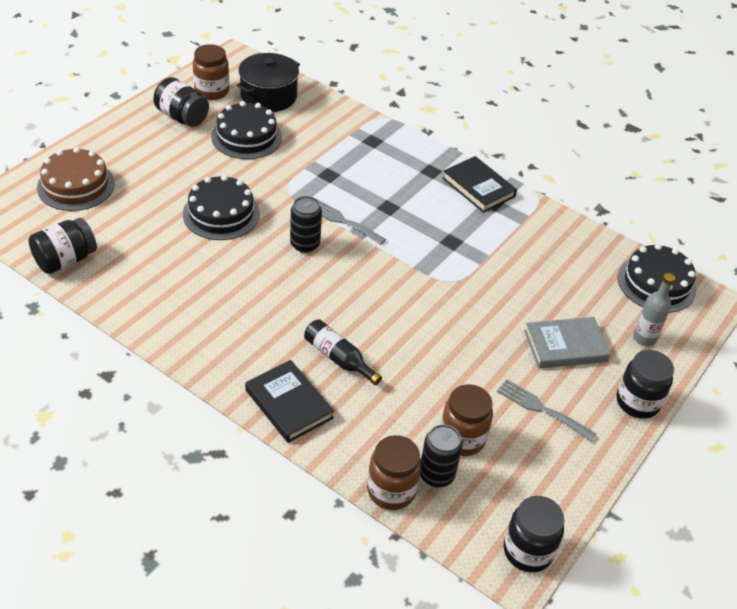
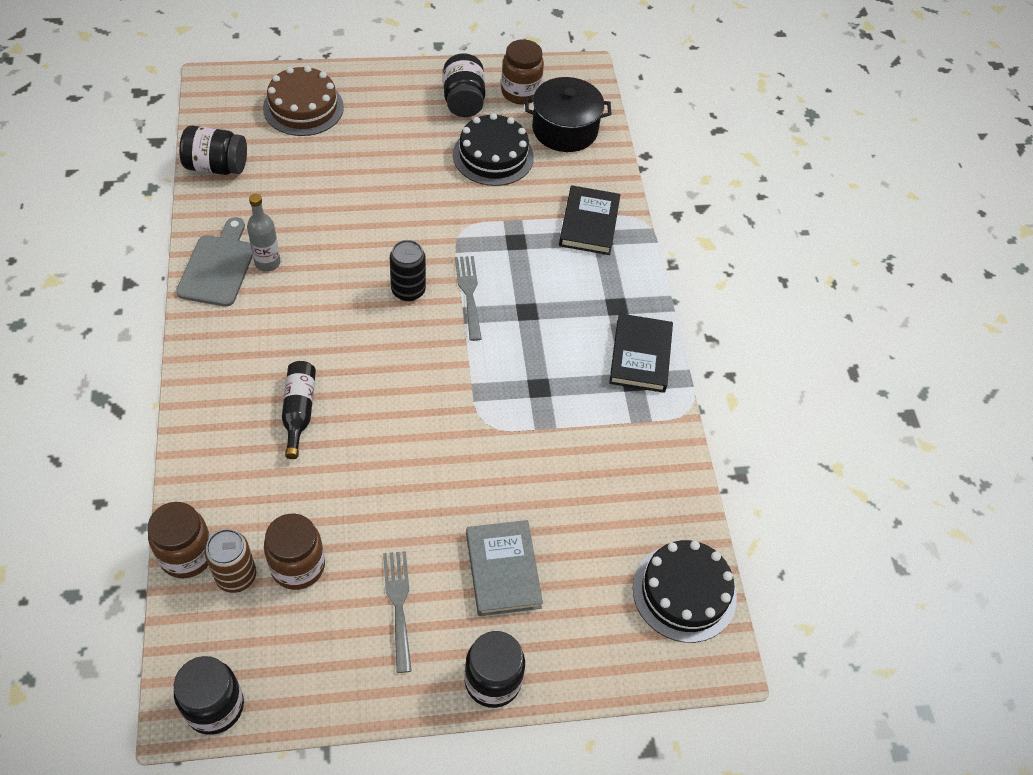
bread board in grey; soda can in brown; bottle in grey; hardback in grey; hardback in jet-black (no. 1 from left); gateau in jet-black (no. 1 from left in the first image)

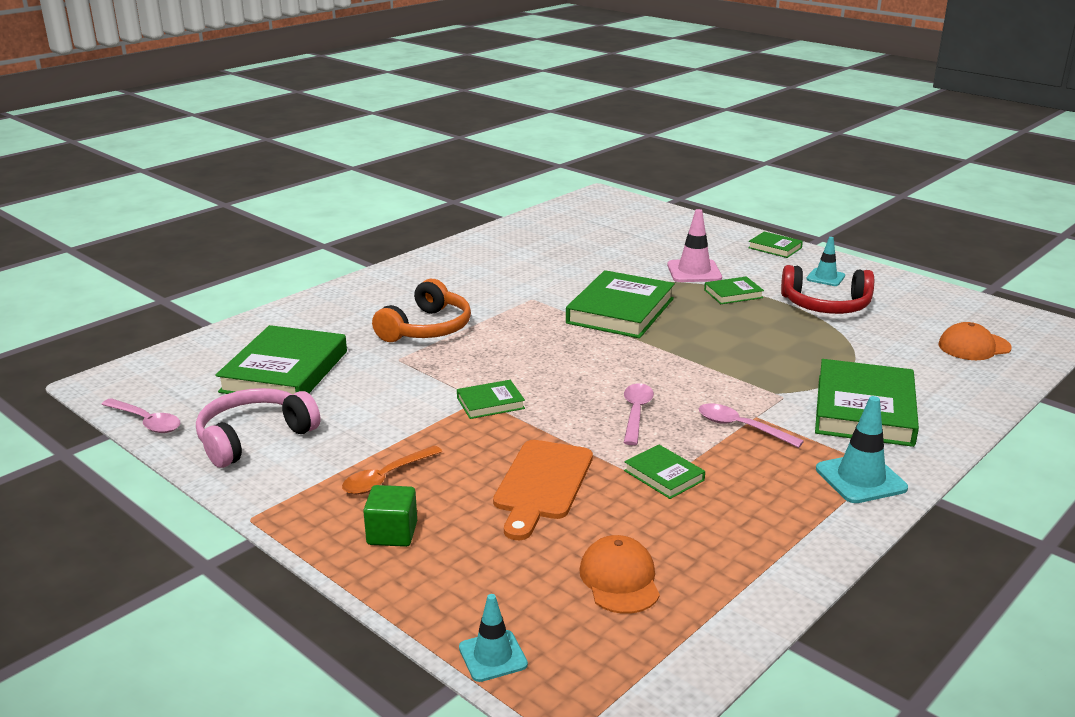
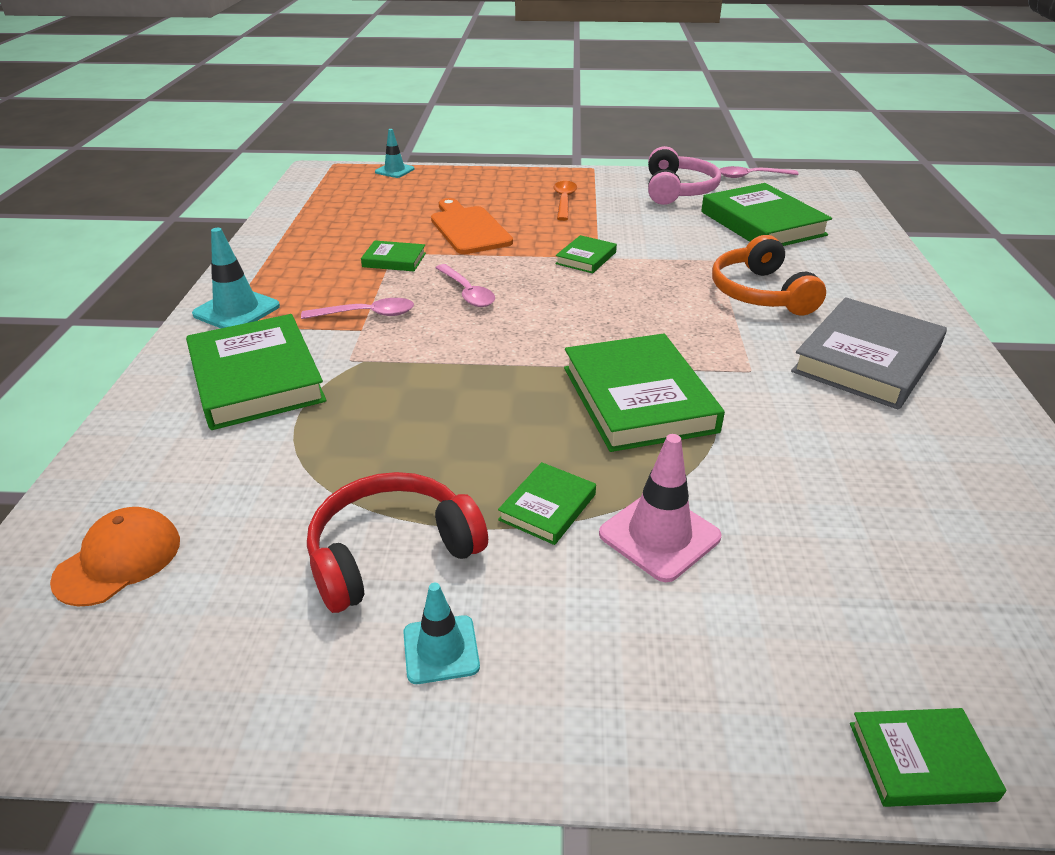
hardback in grey; hardback in emerald (no. 7 from left); block in emerald; baseball cap in orange (no. 1 from left in the first image)

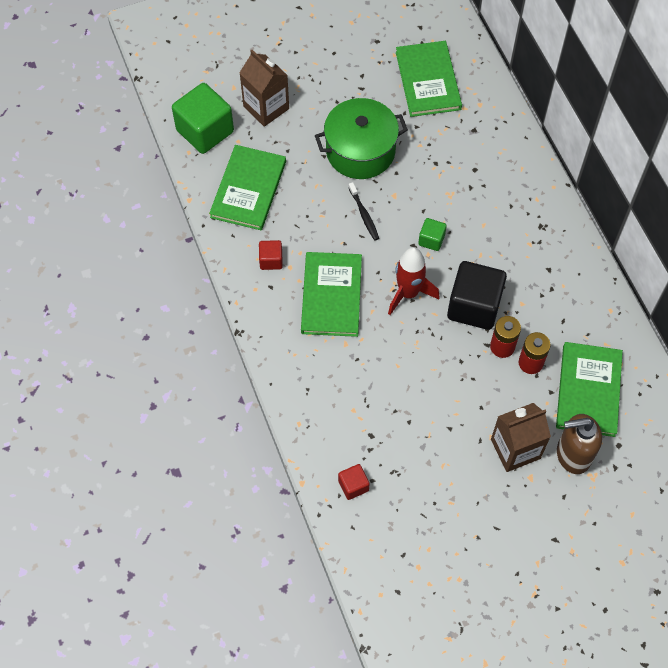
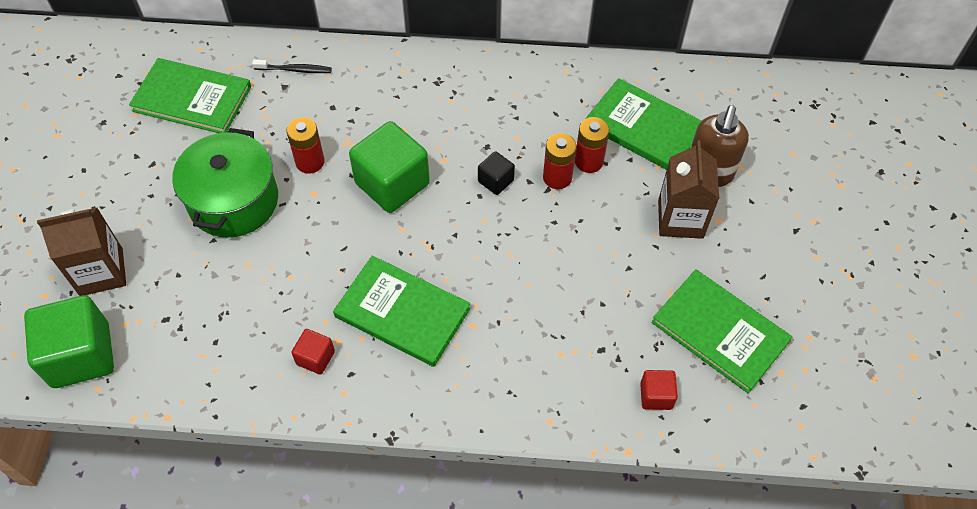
tooth brush in jet-black; AA battery in crimson (no. 1 from left); block in emerald (no. 2 from left); block in jet-black; hardback in emerald (no. 4 from left); toy rocket in crimson

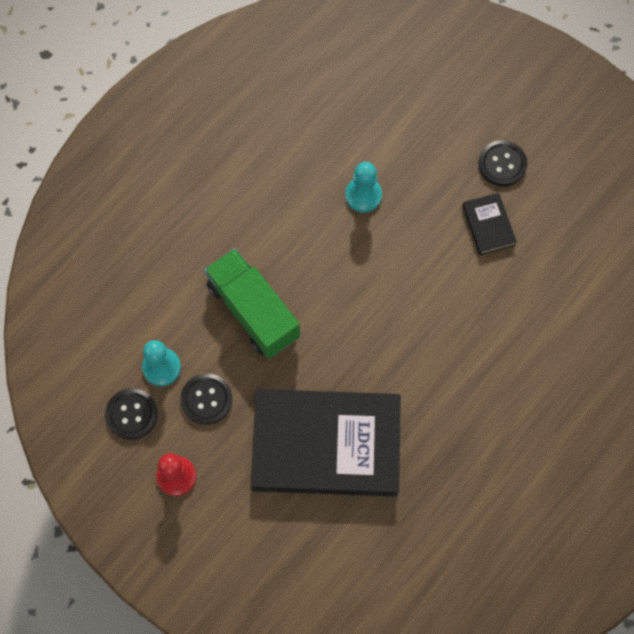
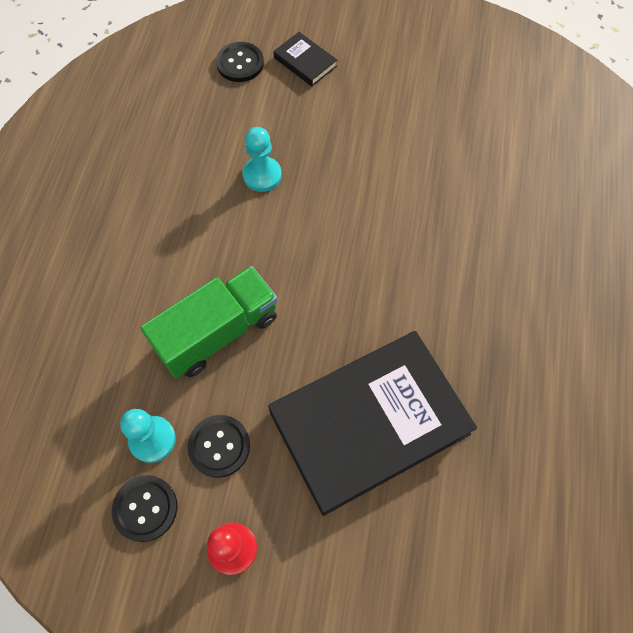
lorry in emerald; button in jet-black (no. 3 from left); hardback in jet-black (no. 1 from left)

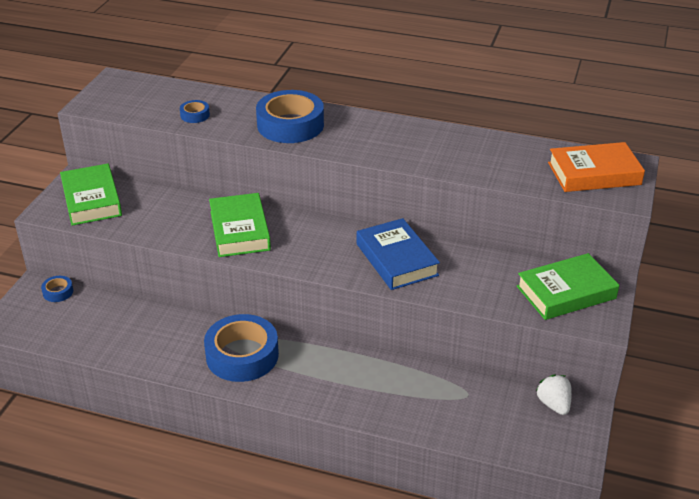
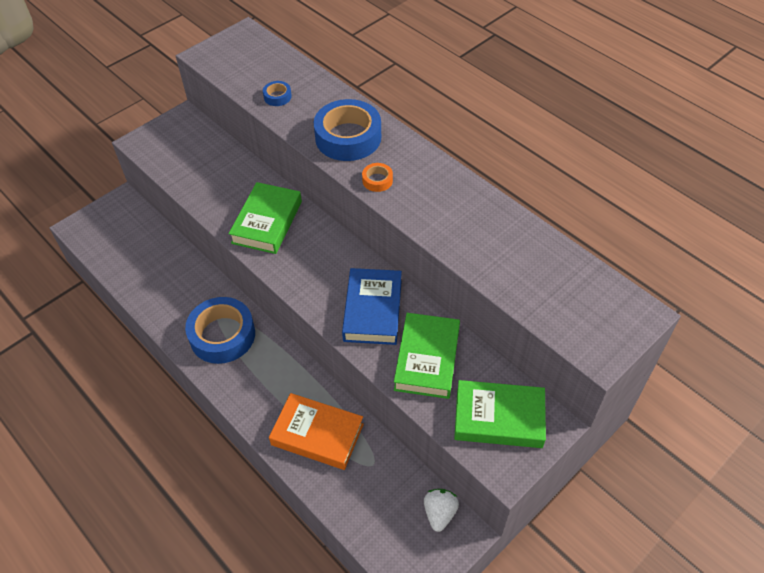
hardback in orange; sticky tape in orange; hardback in emerald (no. 2 from left); sticky tape in royal blue (no. 1 from left in the first image)

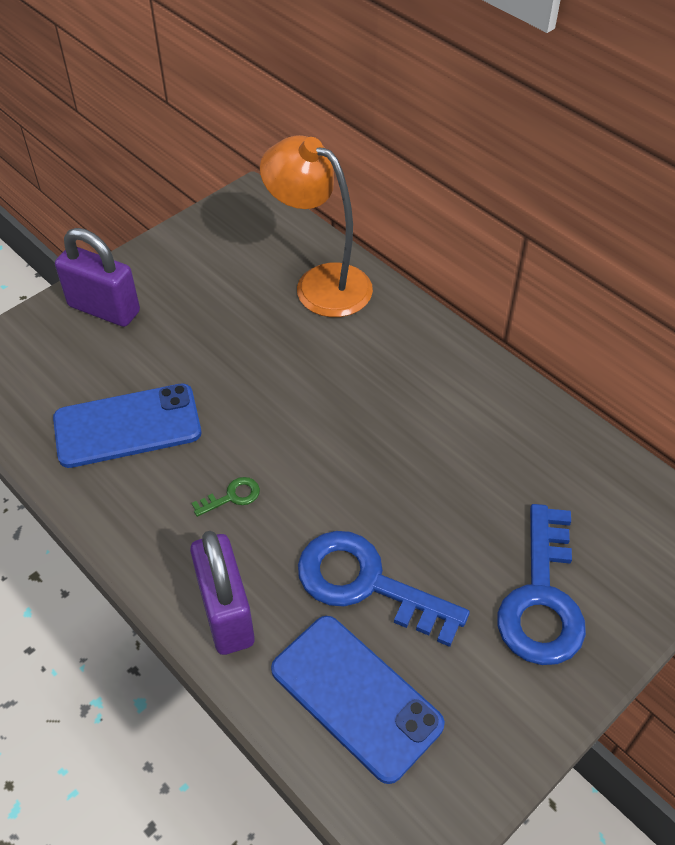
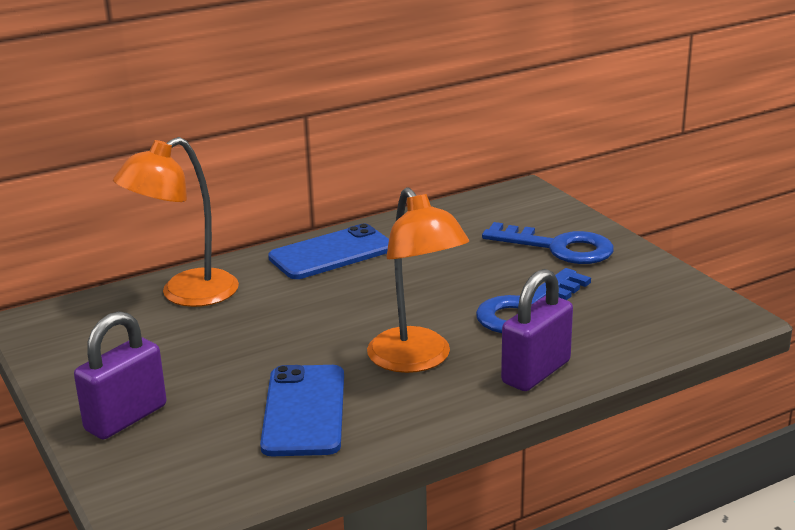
phone in royal blue (no. 2 from left); desk lamp in orange (no. 2 from left); small lock in royal purple (no. 2 from left)

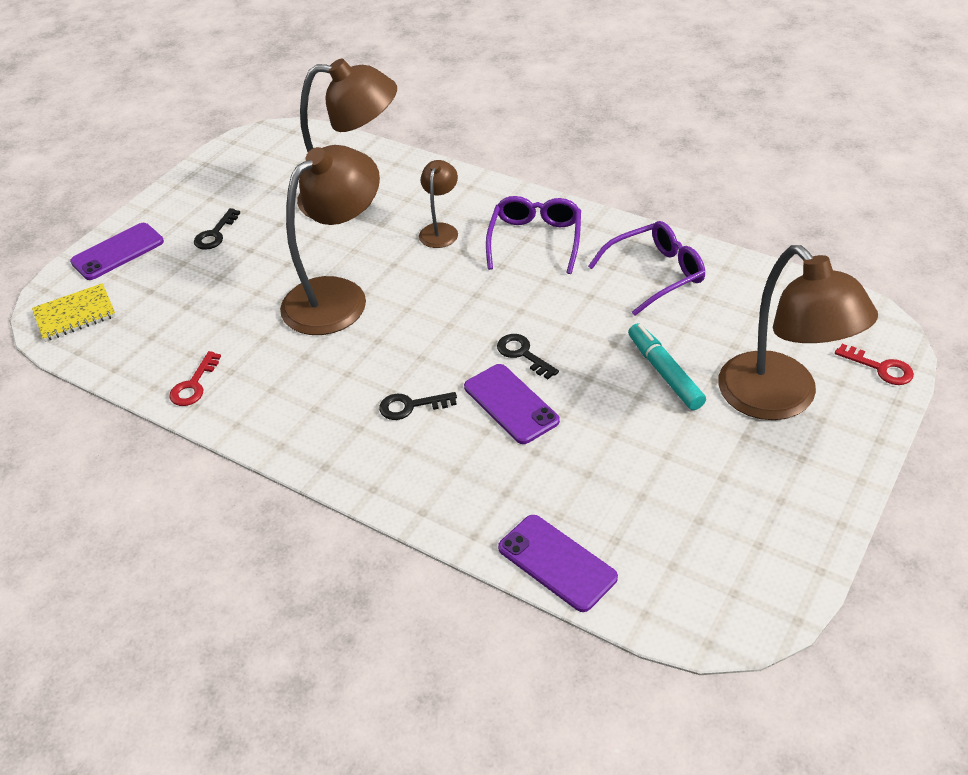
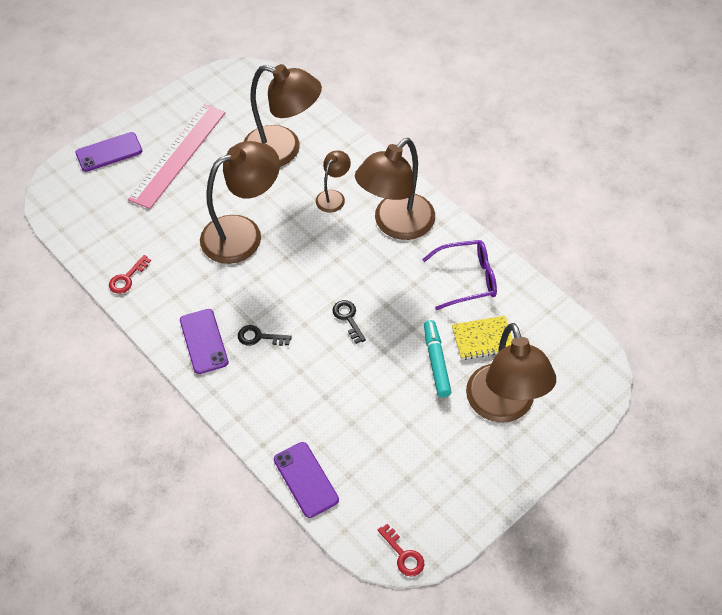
measuring stick in rosy; phone in royal purple (no. 2 from left); desk lamp in brown (no. 4 from left); door key in crimson (no. 2 from left); notebook in bright yellow

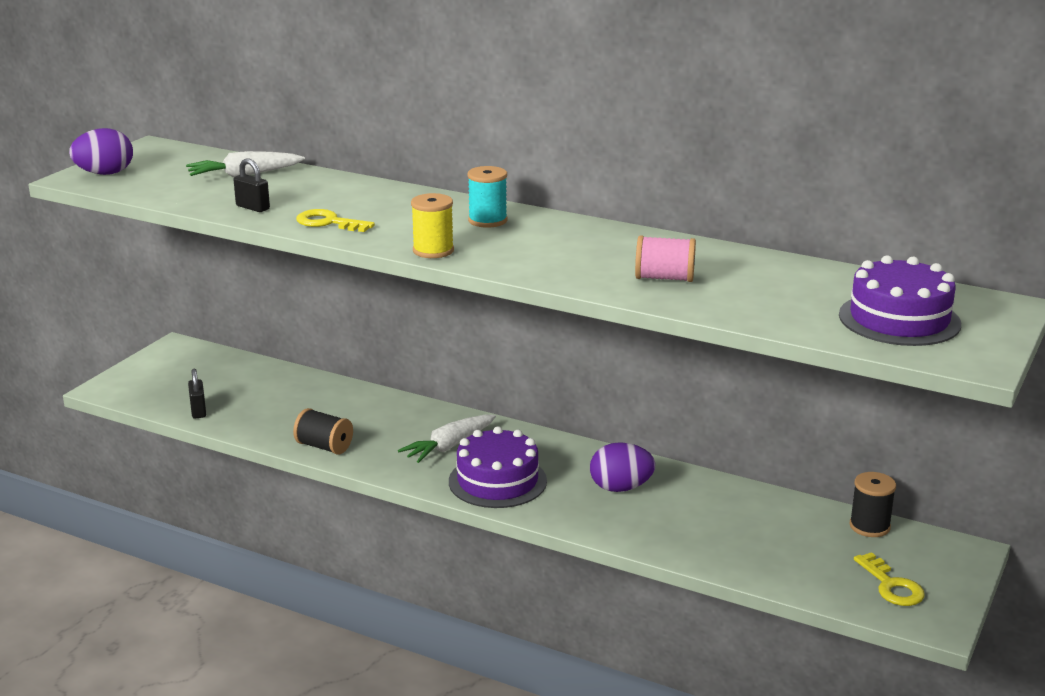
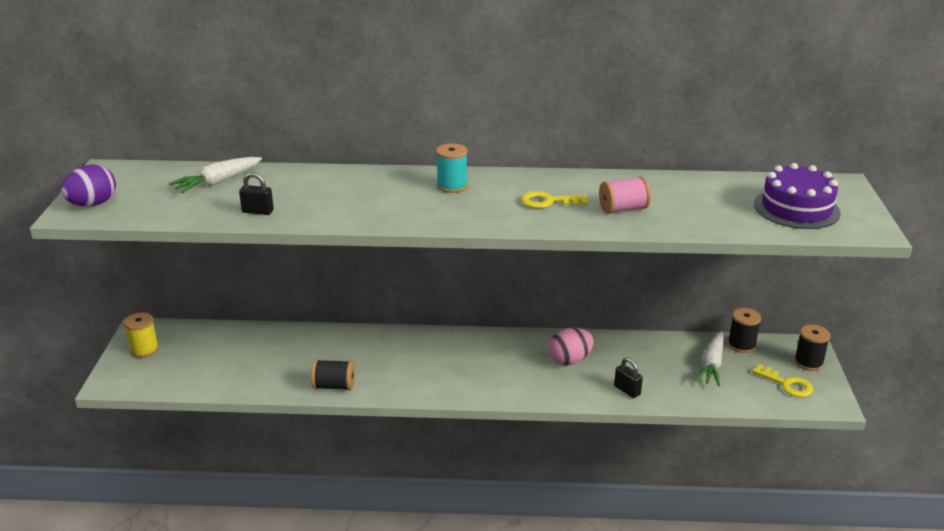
bobbin in bright yellow; door key in bright yellow (no. 1 from left); egg in rosy; small lock in jet-black (no. 2 from left); root vegetable in white (no. 2 from left); bobbin in jet-black (no. 3 from left); gateau in royal purple (no. 1 from left in the first image)

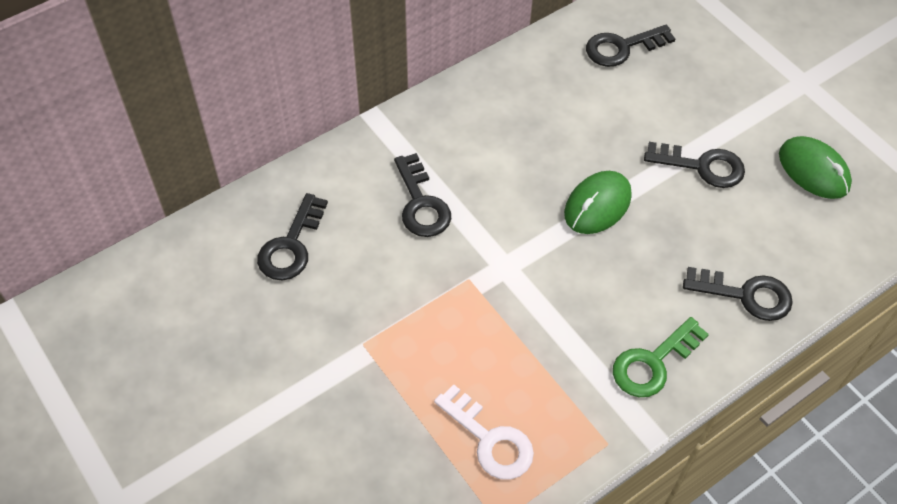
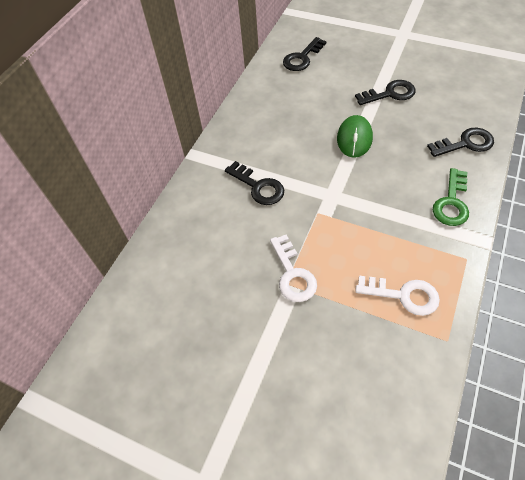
door key in white (no. 1 from left); door key in jet-black (no. 1 from left in the first image); computer mouse in emerald (no. 2 from left in the first image)

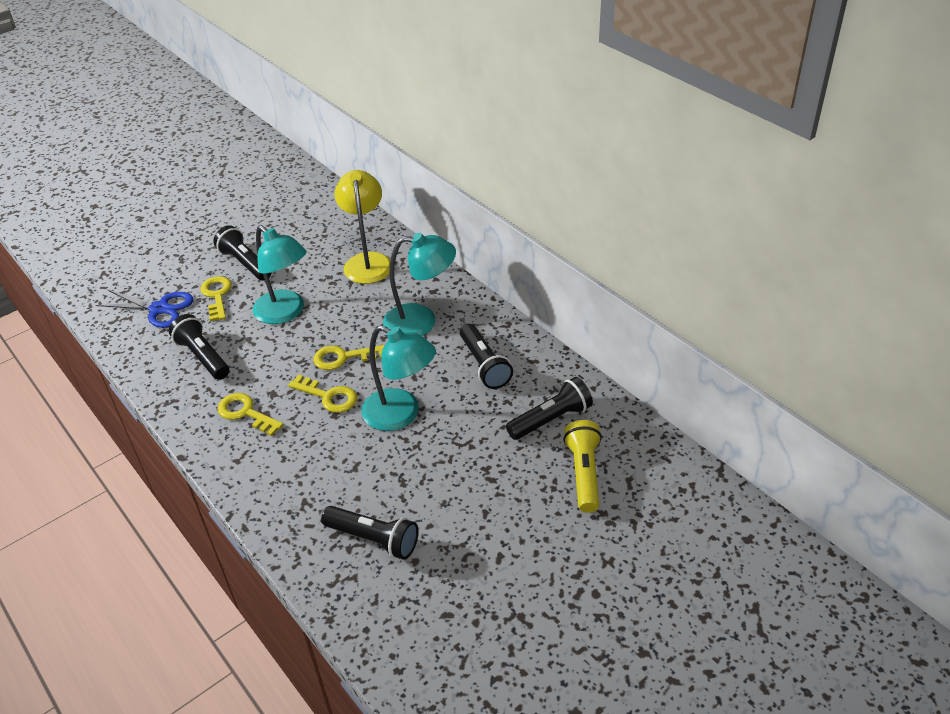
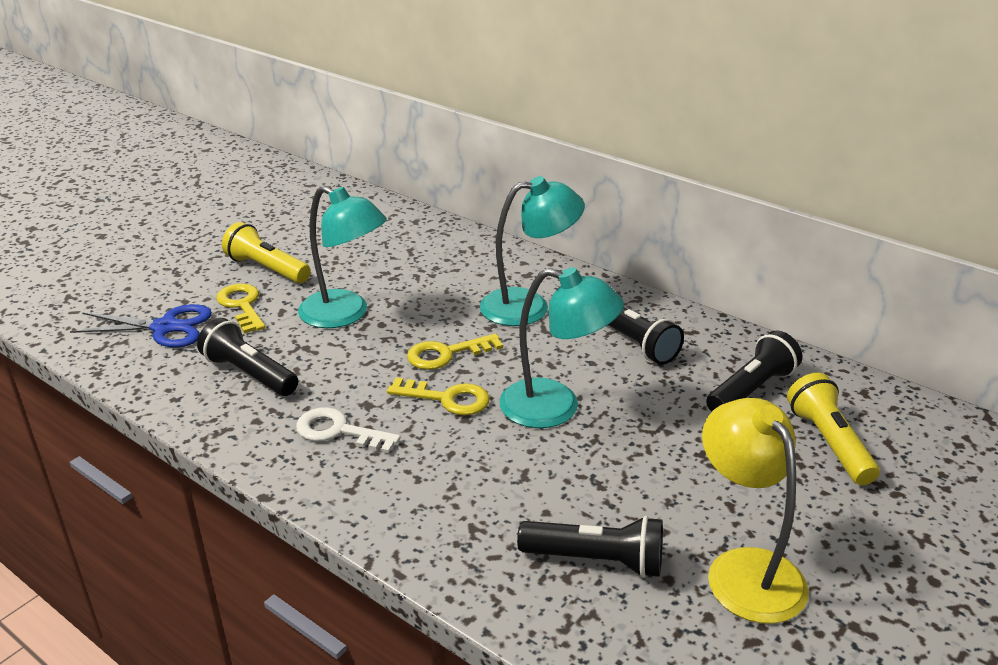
torch in bright yellow (no. 1 from left); door key in white; desk lamp in bright yellow

